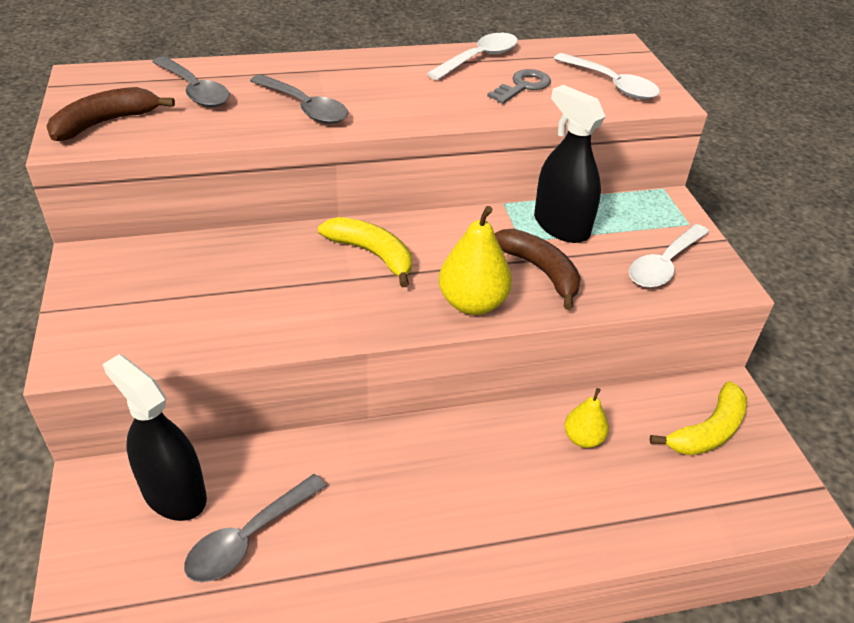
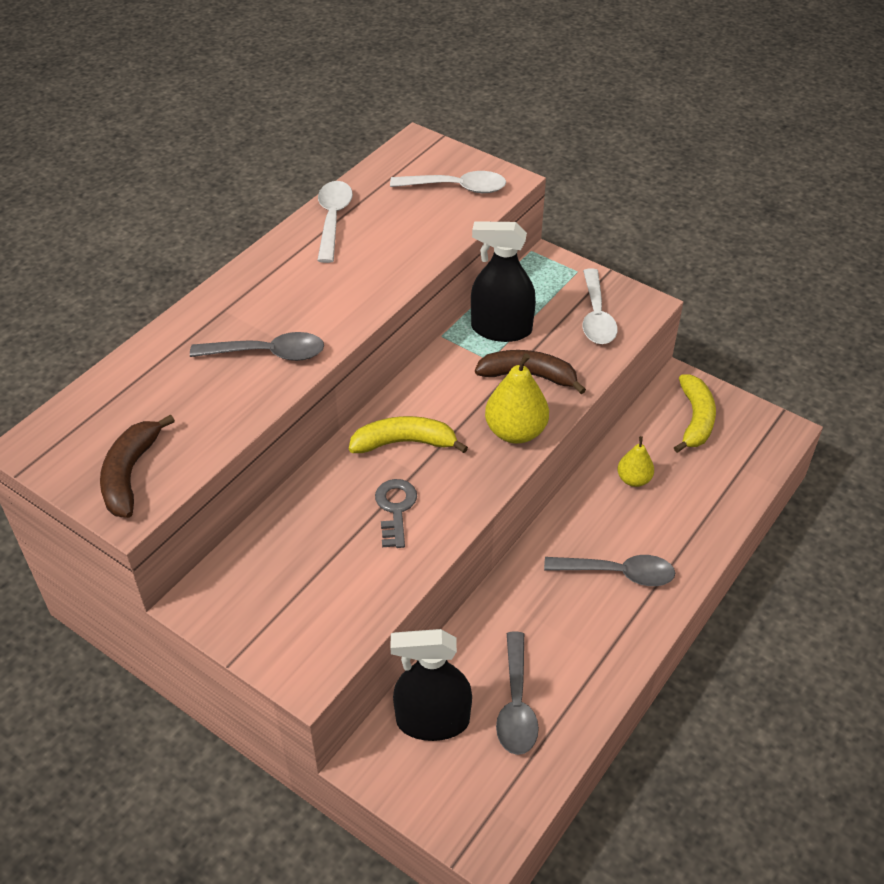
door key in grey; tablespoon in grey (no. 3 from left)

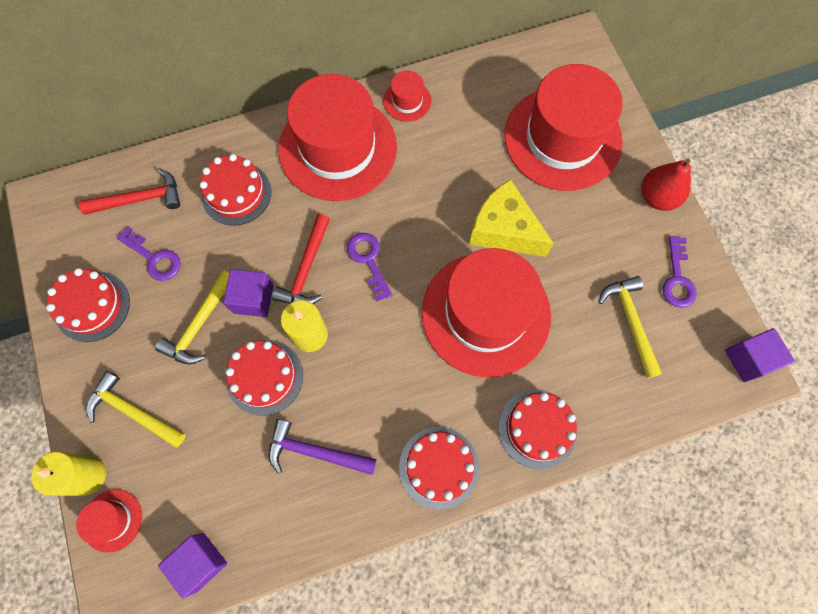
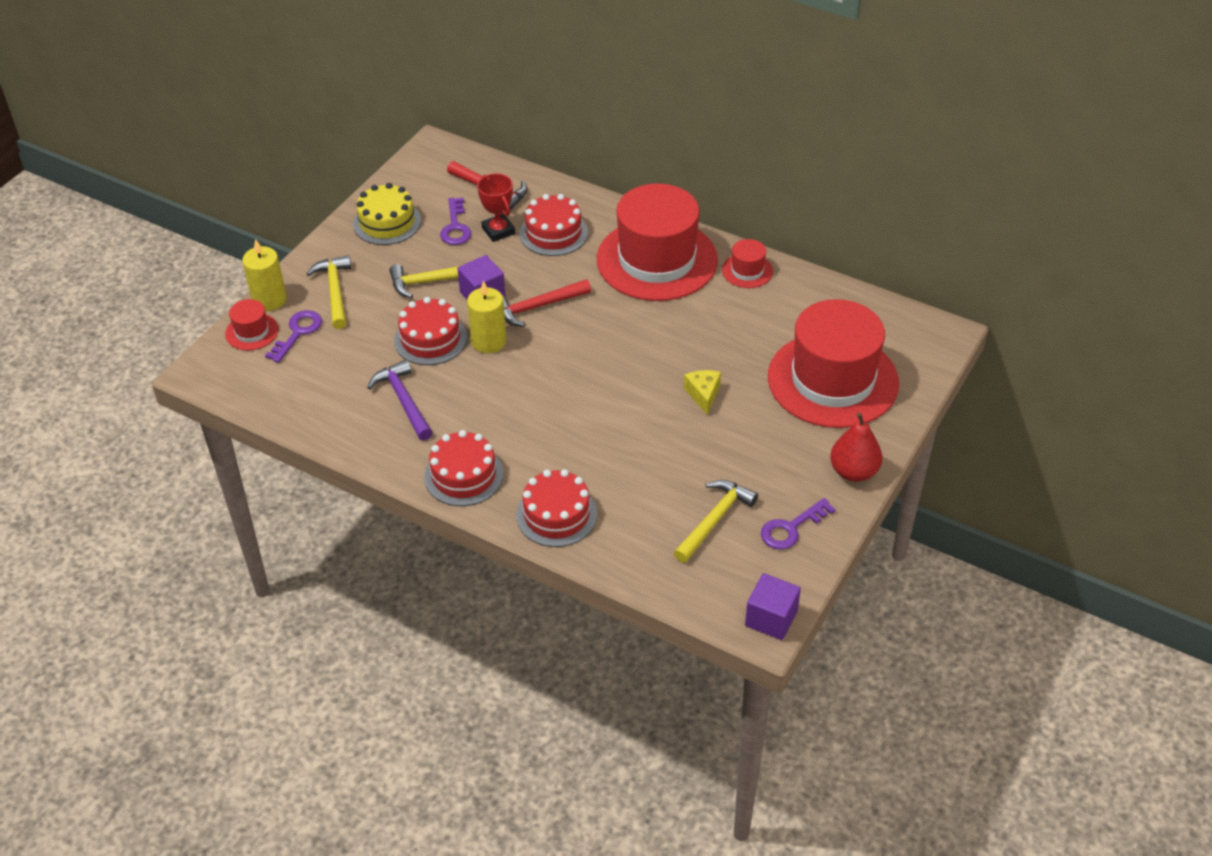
door key in royal purple (no. 1 from left); gateau in bright yellow; prize cup in crimson; piece of cheese in bright yellow; block in royal purple (no. 1 from left in the first image); hat in crimson (no. 4 from left in the first image)

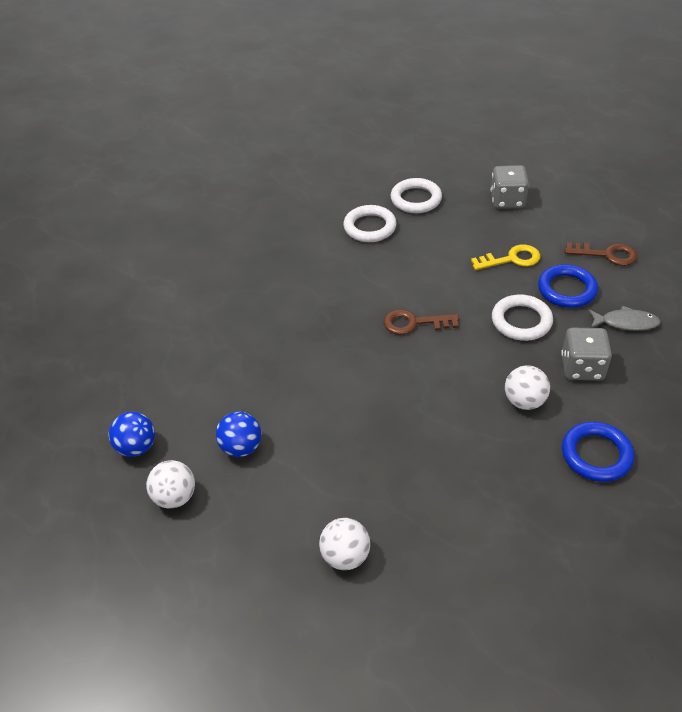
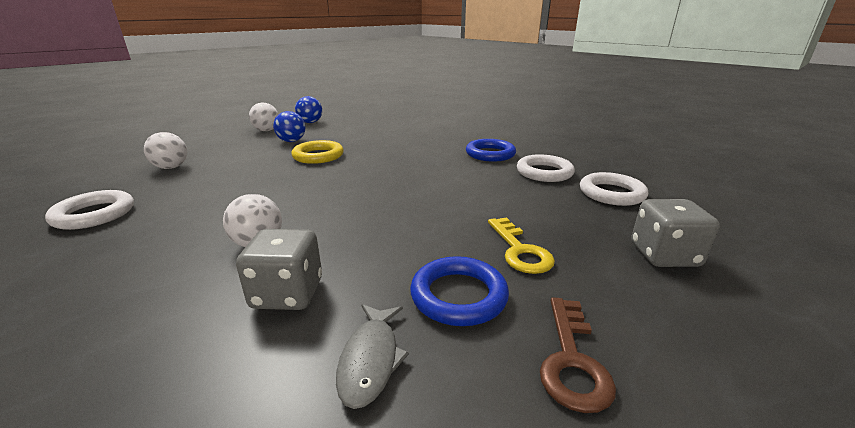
hoop in white (no. 1 from left); hoop in bright yellow; hoop in royal blue (no. 2 from left); door key in brown (no. 1 from left in the first image)

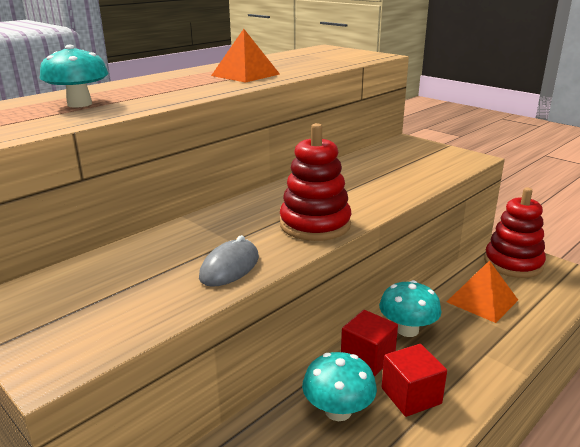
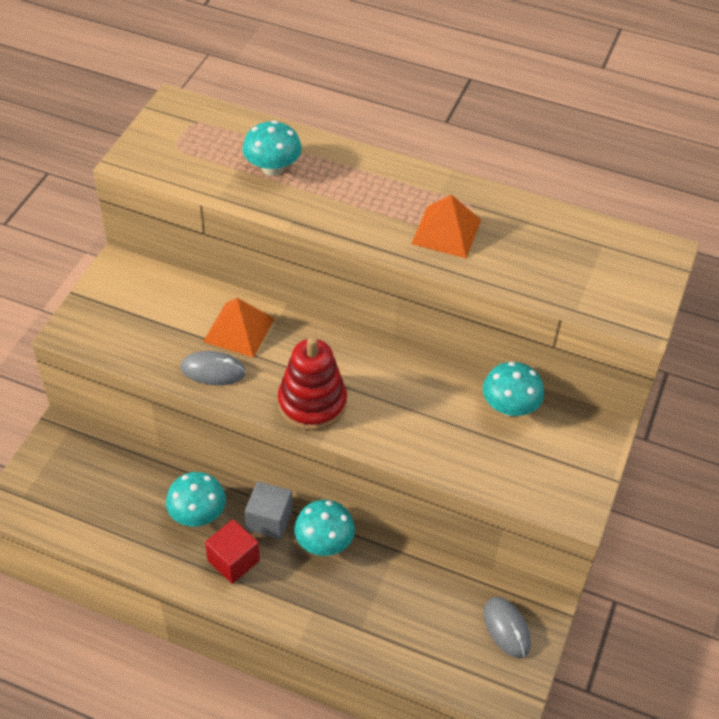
pyramid shape in orange (no. 1 from left); block in grey; fungus in teal (no. 4 from left); computer mouse in grey (no. 2 from left)

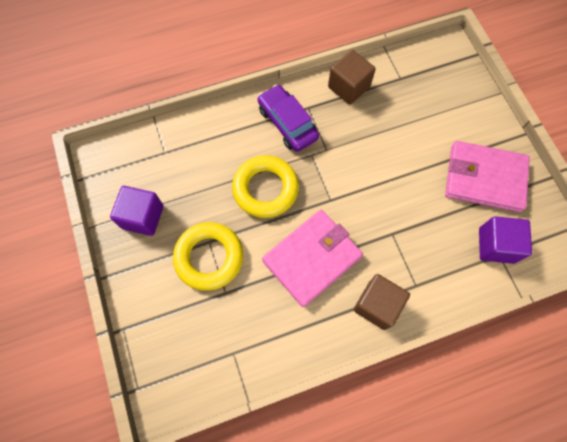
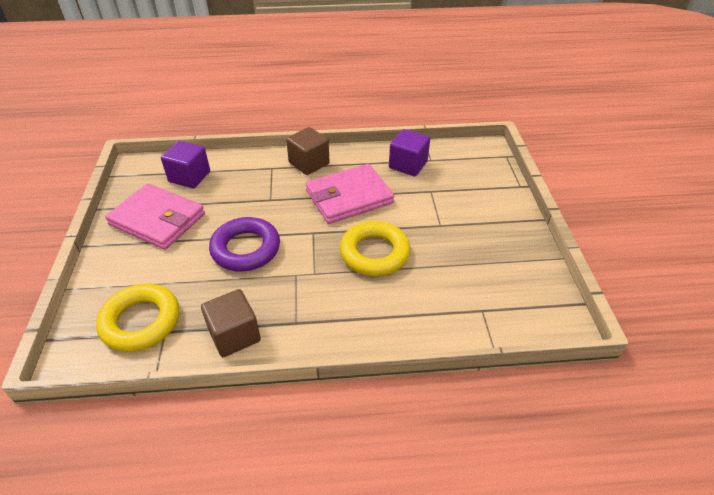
hoop in bright yellow (no. 1 from left); hoop in royal purple; block in royal purple (no. 2 from left); automobile in royal purple

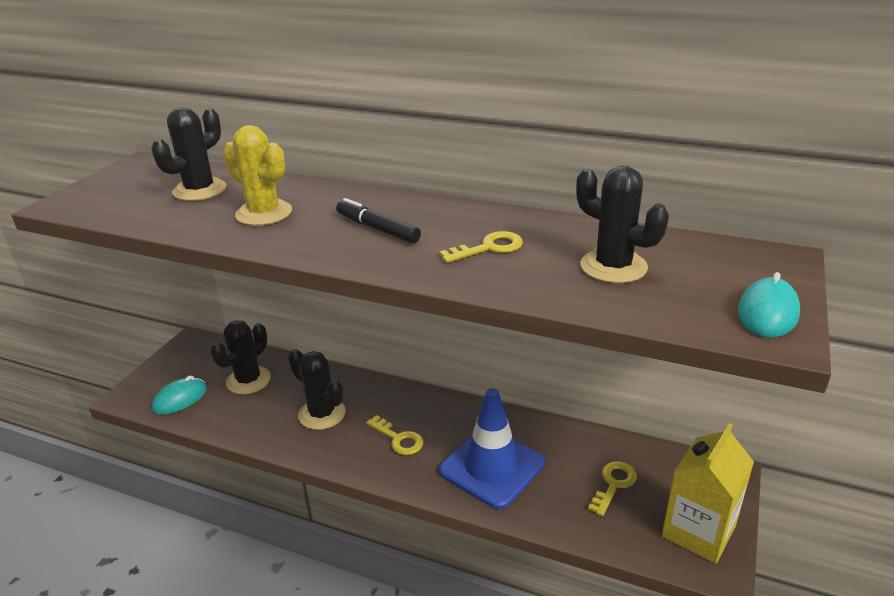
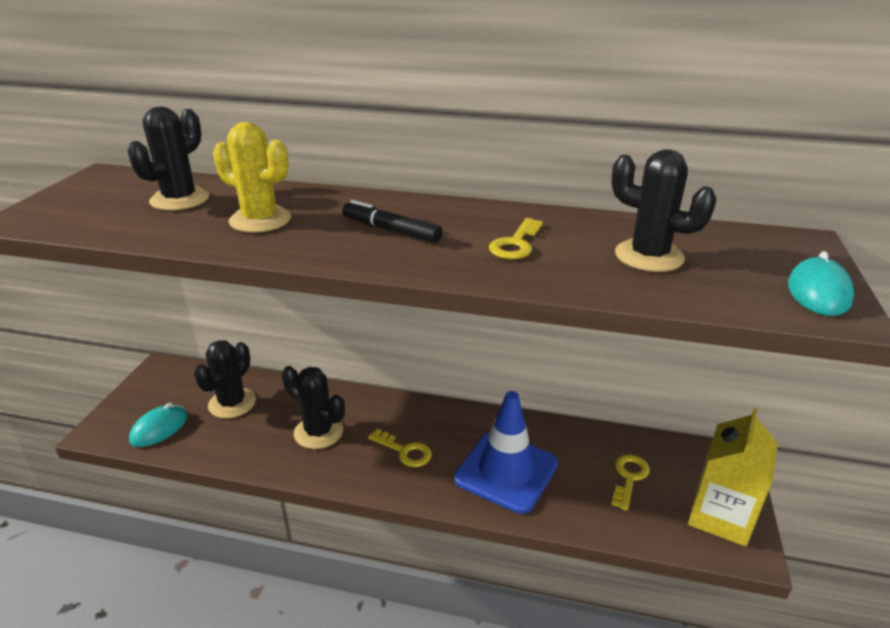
door key in bright yellow (no. 2 from left)

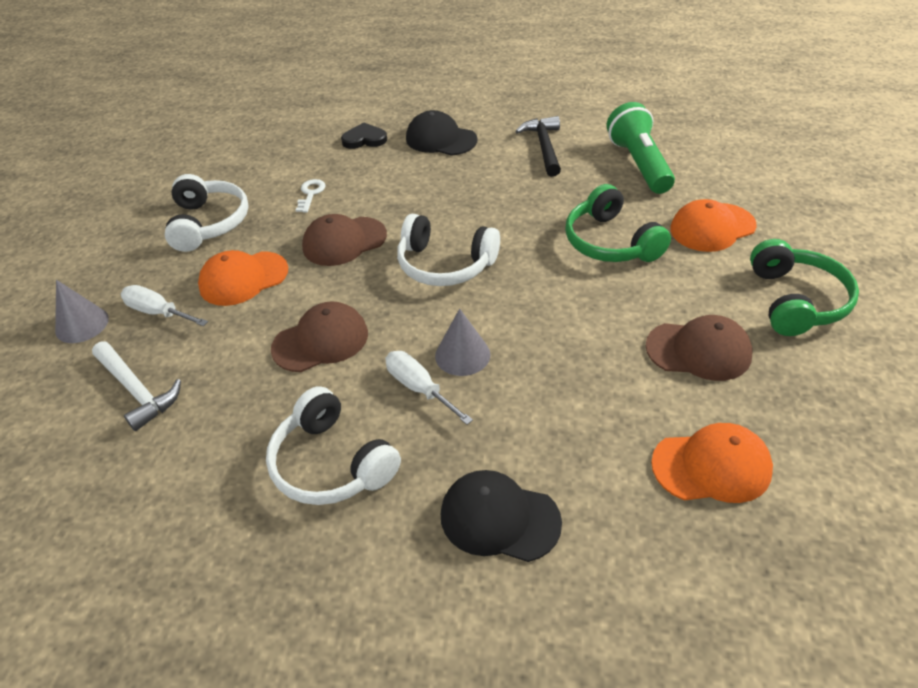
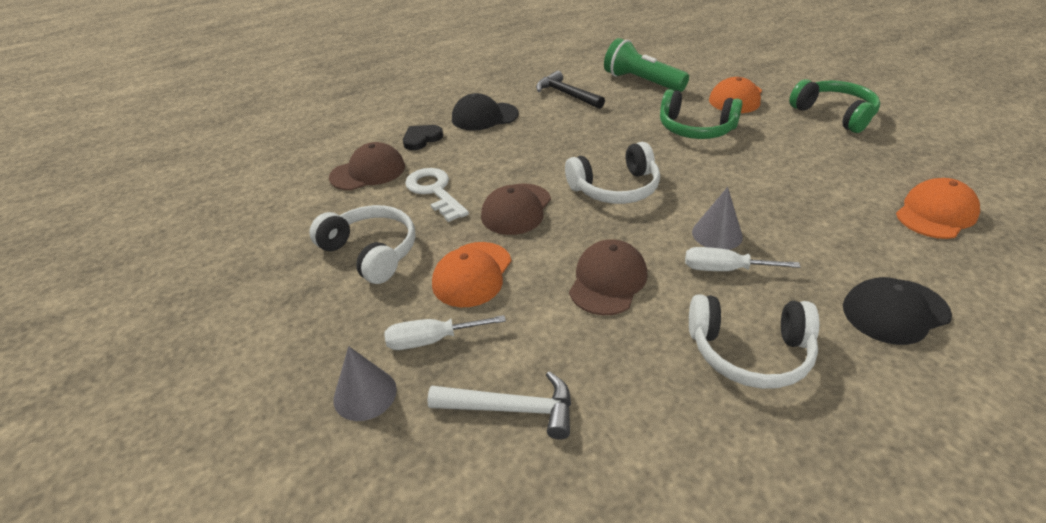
baseball cap in brown (no. 1 from left); door key in white

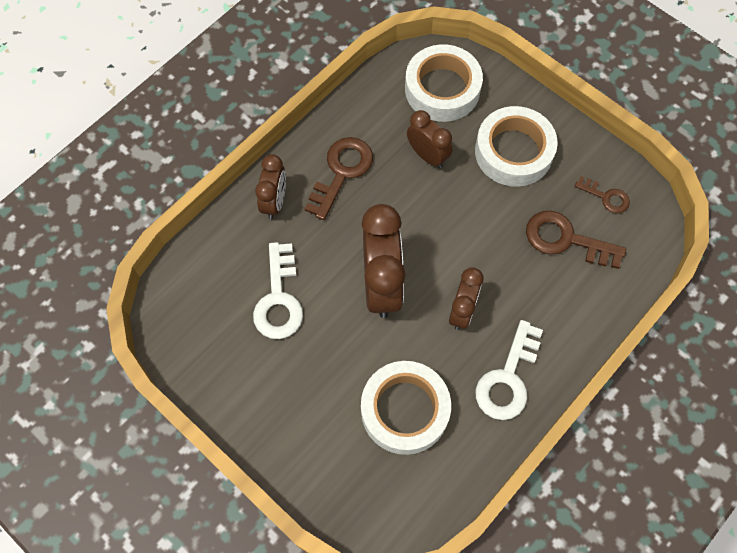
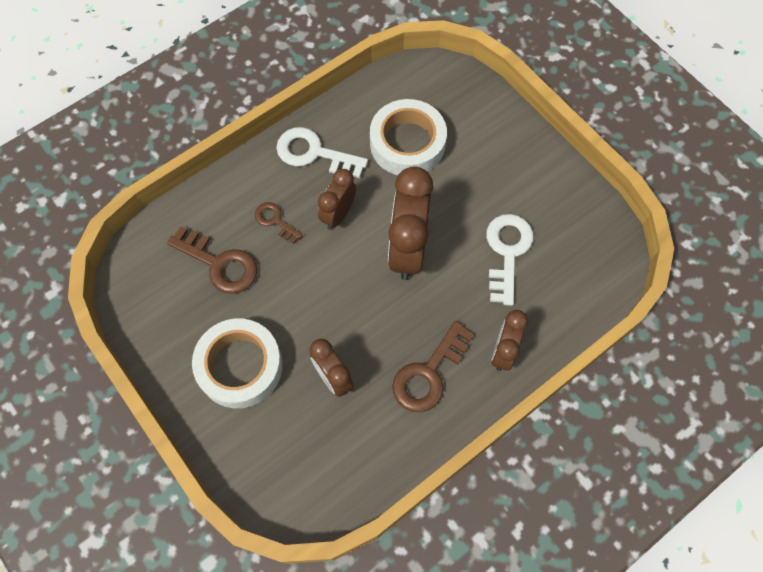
door key in brown (no. 2 from left); door key in white (no. 1 from left); sticky tape in white (no. 2 from left in the first image)

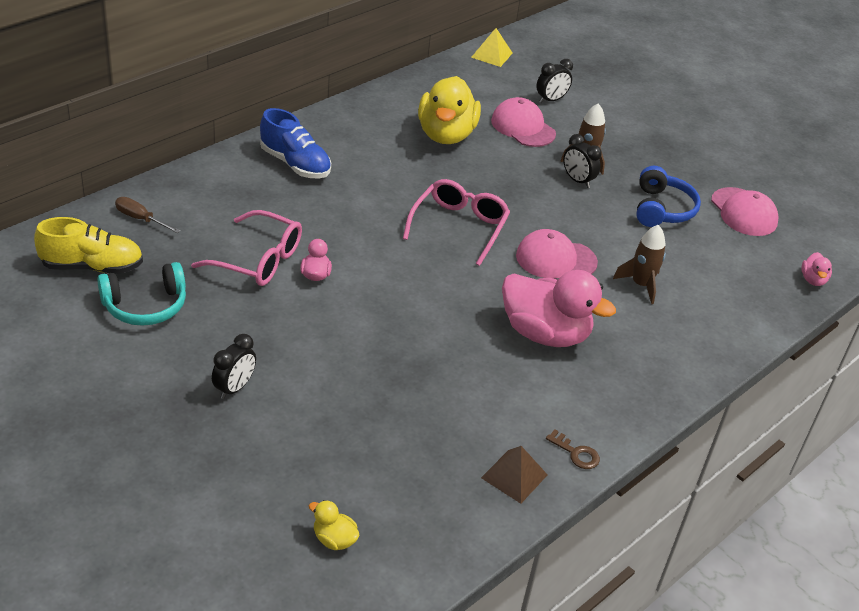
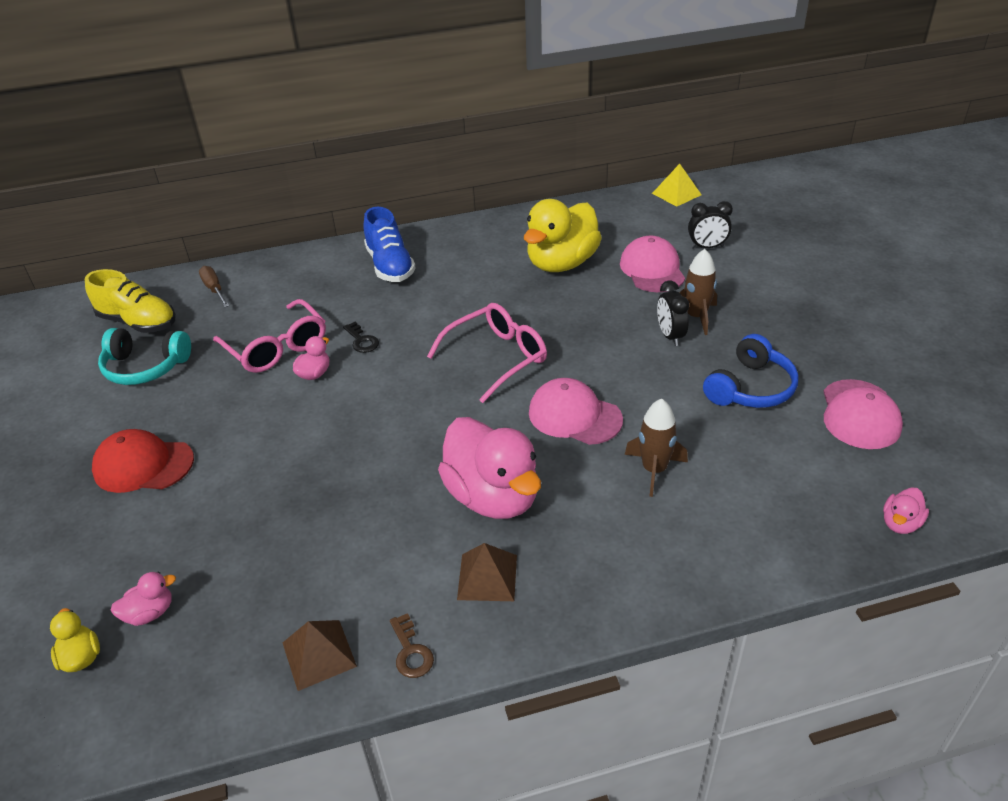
baseball cap in crimson; duck in rosy (no. 1 from left); door key in jet-black; pyramid shape in brown (no. 2 from left)

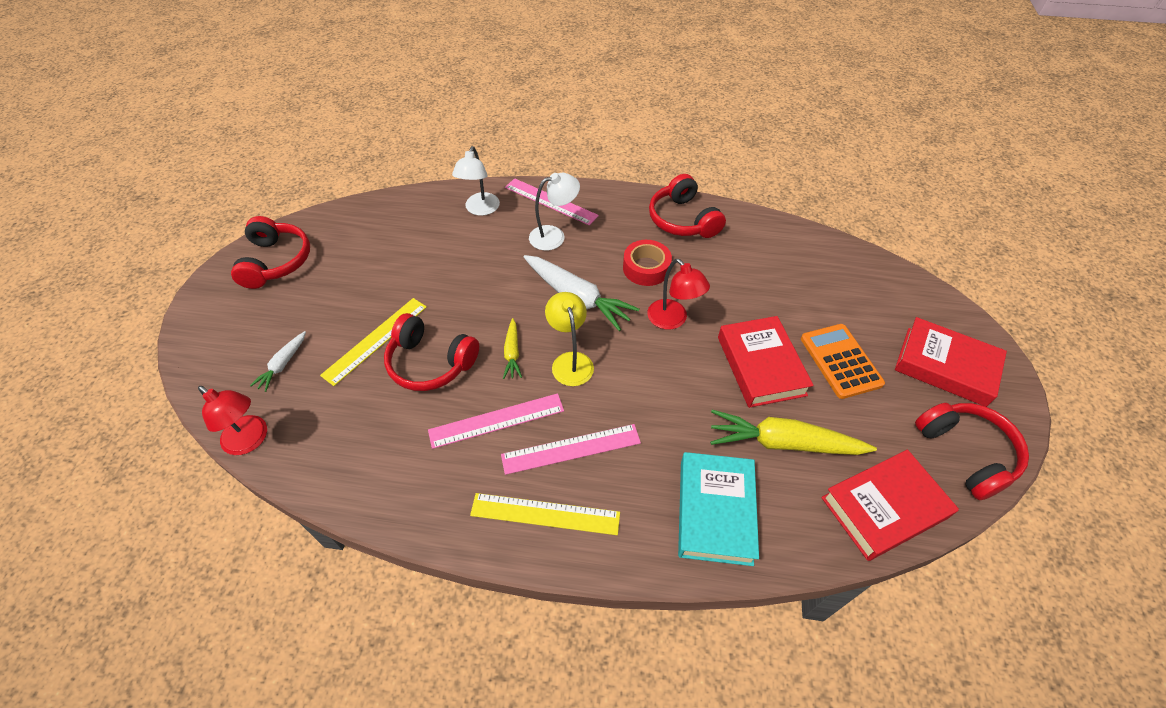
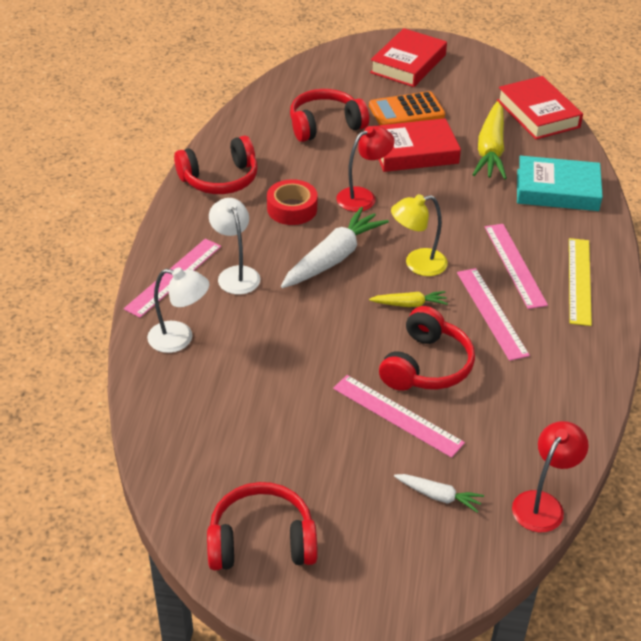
headset in crimson (no. 3 from left); measuring stick in rosy (no. 2 from left)

